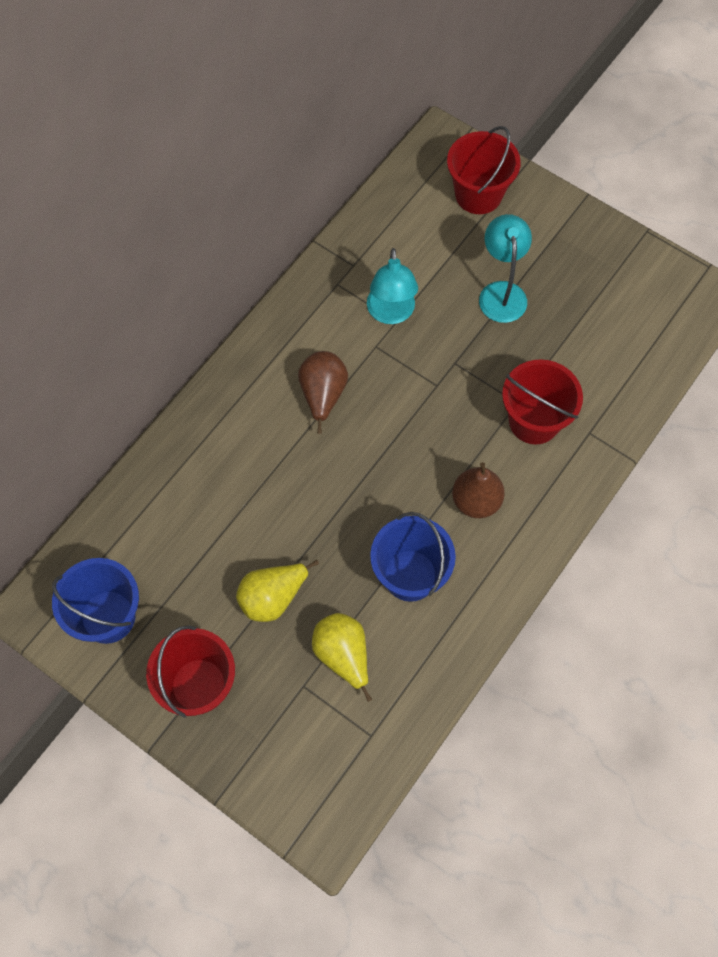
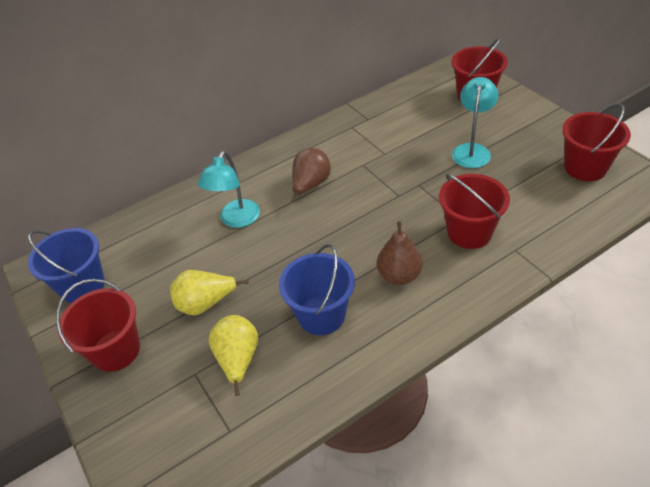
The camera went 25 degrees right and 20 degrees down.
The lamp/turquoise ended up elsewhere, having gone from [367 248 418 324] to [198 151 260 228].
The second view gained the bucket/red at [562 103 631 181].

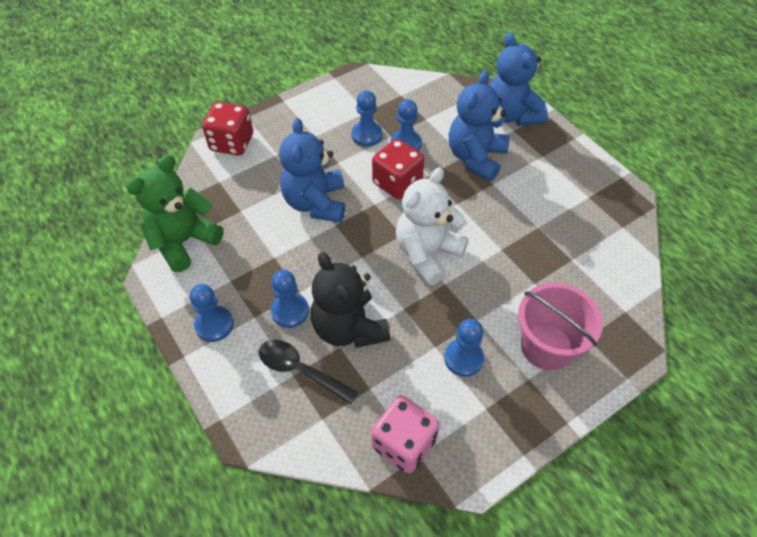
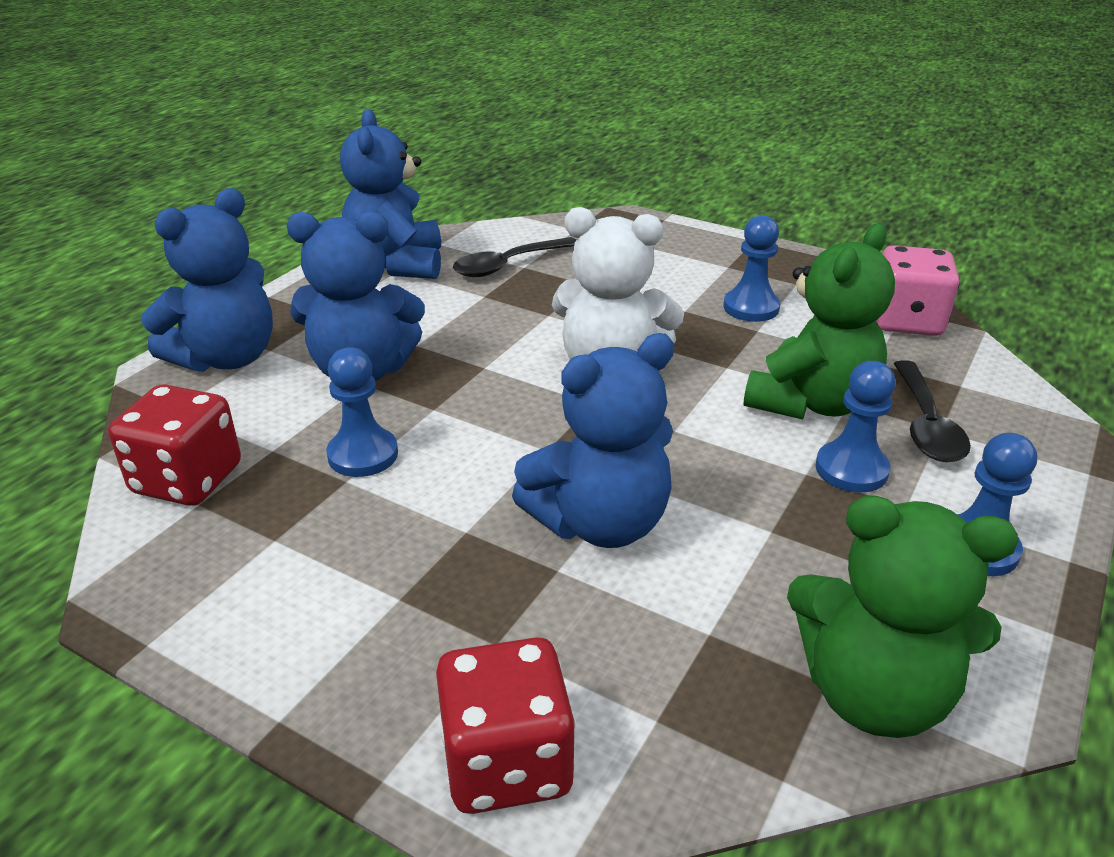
The camera went 115 degrees left and 20 degrees down.
The second view lost the pawn/blue at [352 90 383 147].
The dice/red ended up elsewhere, having gone from [372 139 424 199] to [108 384 241 506].
What was the teddy bear/black at [311 252 390 348] turned into the teddy bear/green at [743 223 895 419].
The second view lost the bucket/pink at [518 283 603 370].
The second view gained the teddy bear/blue at [340 109 441 279].
The second view gained the spoon/black at [453 237 576 277].

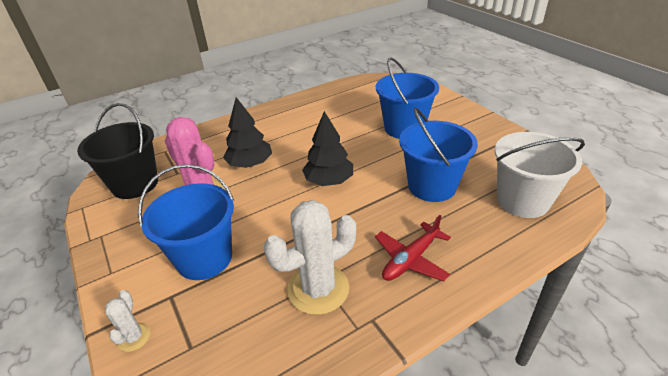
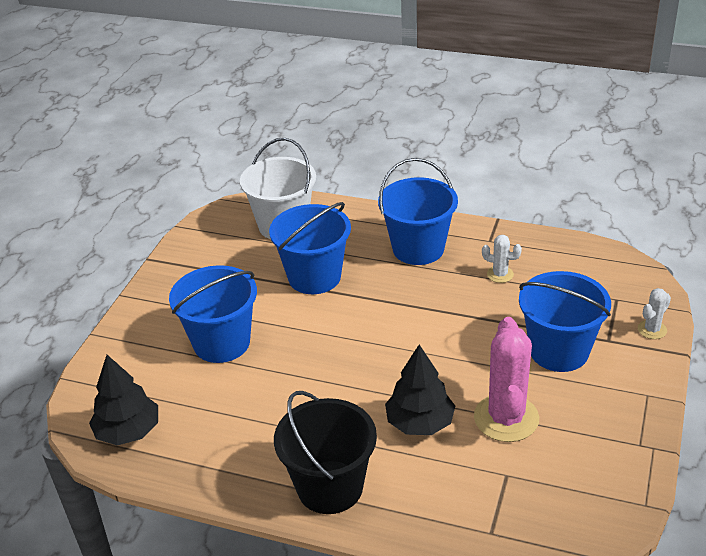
The camera went 130 degrees left and 0 degrees up.
The bucket/black ended up elsewhere, having gone from [77 103 158 199] to [274 391 377 514].
The tree/black ended up elsewhere, having gone from [302 111 353 186] to [89 355 158 445].
The size of the cactus/white at [264 200 356 315] changed by a factor of 0.48.
Where the plane/red stood at [375 215 451 281], the bucket/blue came to stand at [378 158 458 265].

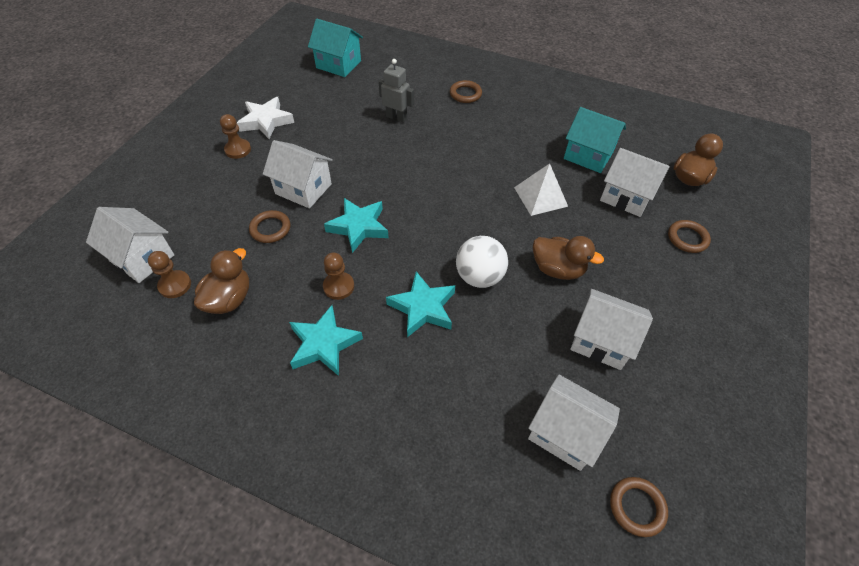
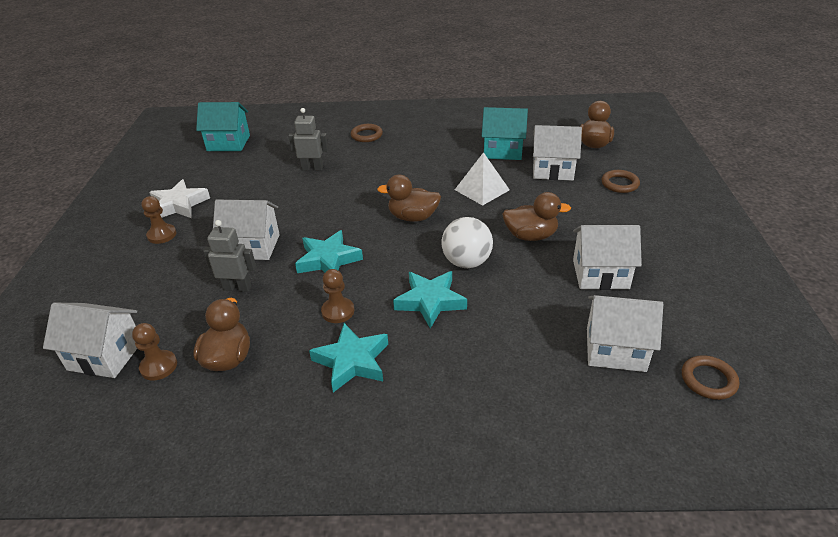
The camera went 20 degrees left and 15 degrees down.
Where the ring/brown stood at [249 210 290 243], the robot/grey came to stand at [203 220 256 292].
The second view gained the duck/brown at [377 175 441 222].

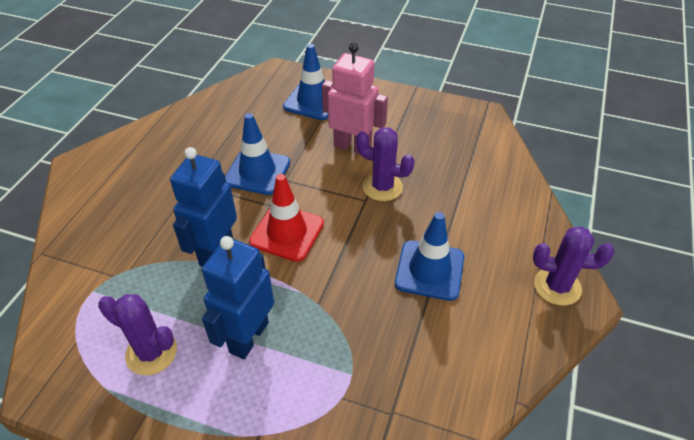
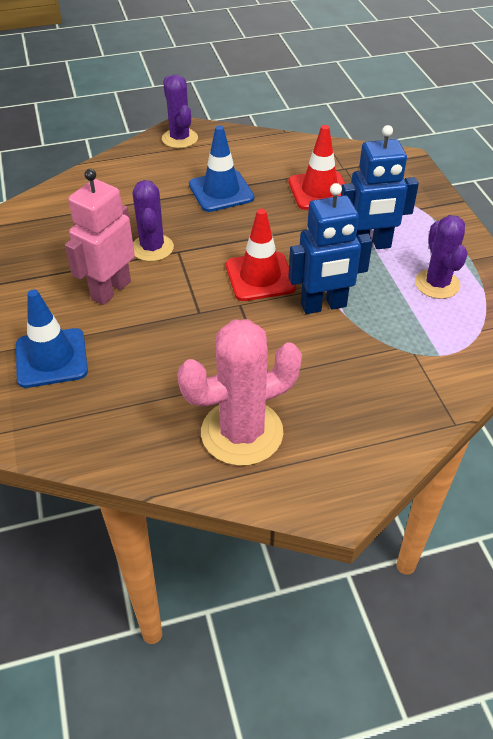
The camera went 125 degrees left and 0 degrees up.
The robot/pink at [322 43 388 154] ended up facing another way, 45 degrees clockwise from before.
The second view lost the traffic cone/blue at [225 113 290 195].
The second view gained the traffic cone/red at [288 125 345 210].
The second view gained the cactus/pink at [177 319 302 466].

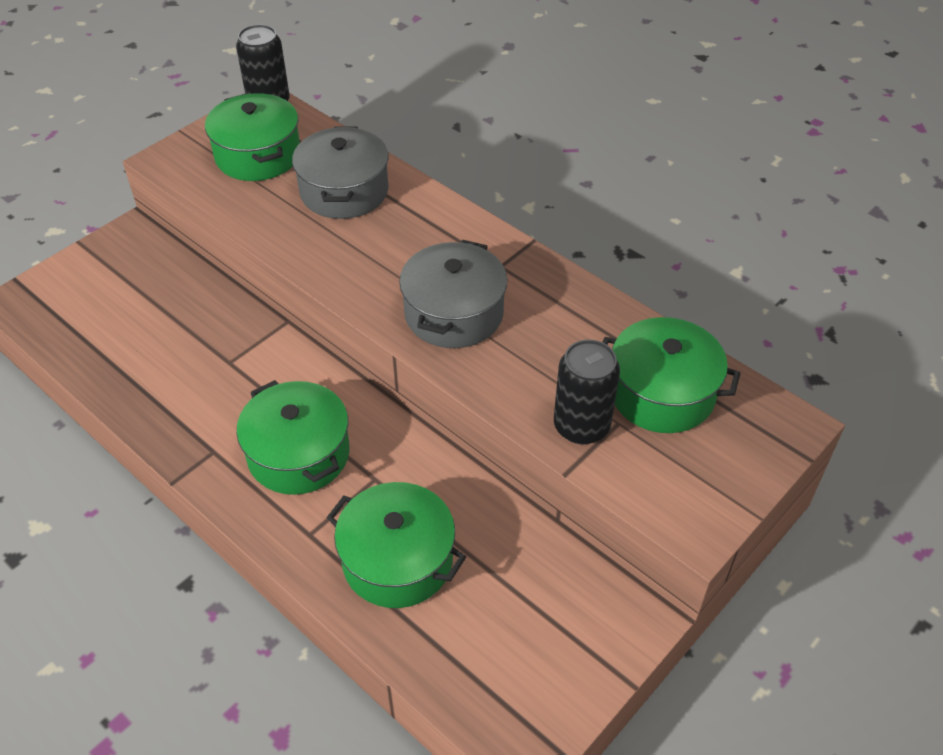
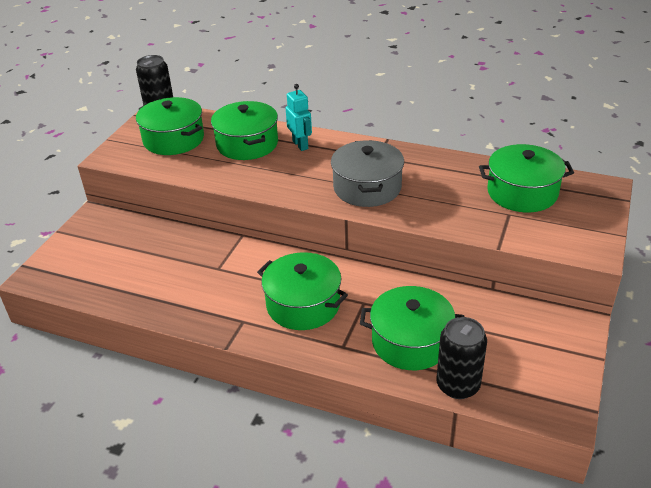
The camera went 20 degrees left and 10 degrees down.
What was the pot/grey at [292 126 389 219] turned into the pot/green at [211 101 278 160].
The can/black ended up elsewhere, having gone from [554 340 620 444] to [437 317 487 399].
The second view gained the robot/turquoise at [286 84 312 151].

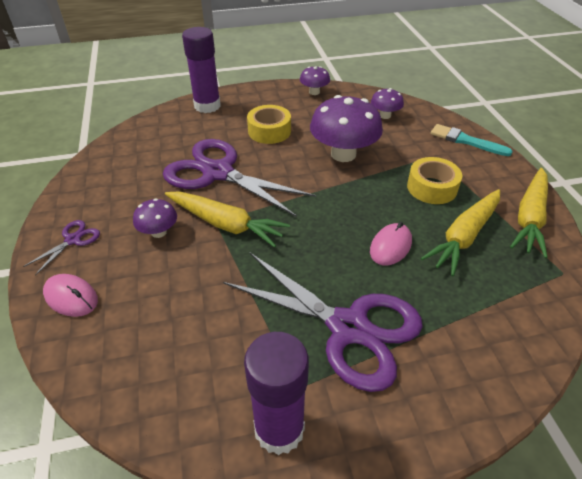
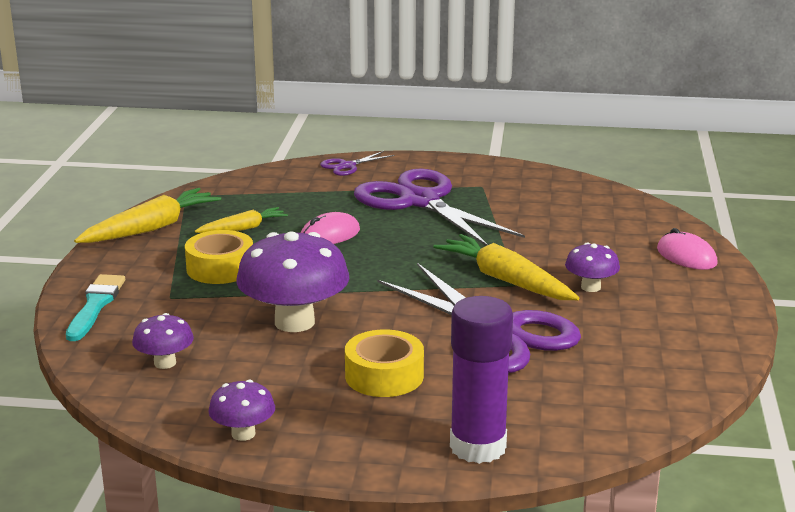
The camera went 160 degrees left and 20 degrees down.
The brush/turquoise at [431 124 513 156] ended up facing another way, 135 degrees counterclockwise from before.
The size of the carrot/yellow at [421 189 500 276] changed by a factor of 0.59.
The scissors/purple ended up elsewhere, having gone from [23 220 100 275] to [320 151 394 176].
The second view lost the glue stick/purple at [244 332 309 455].

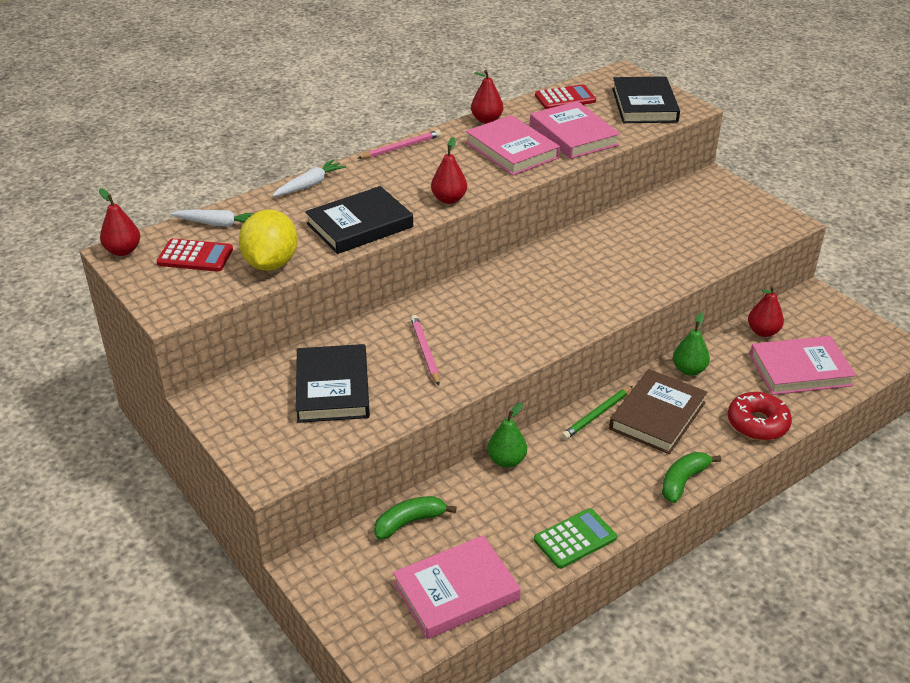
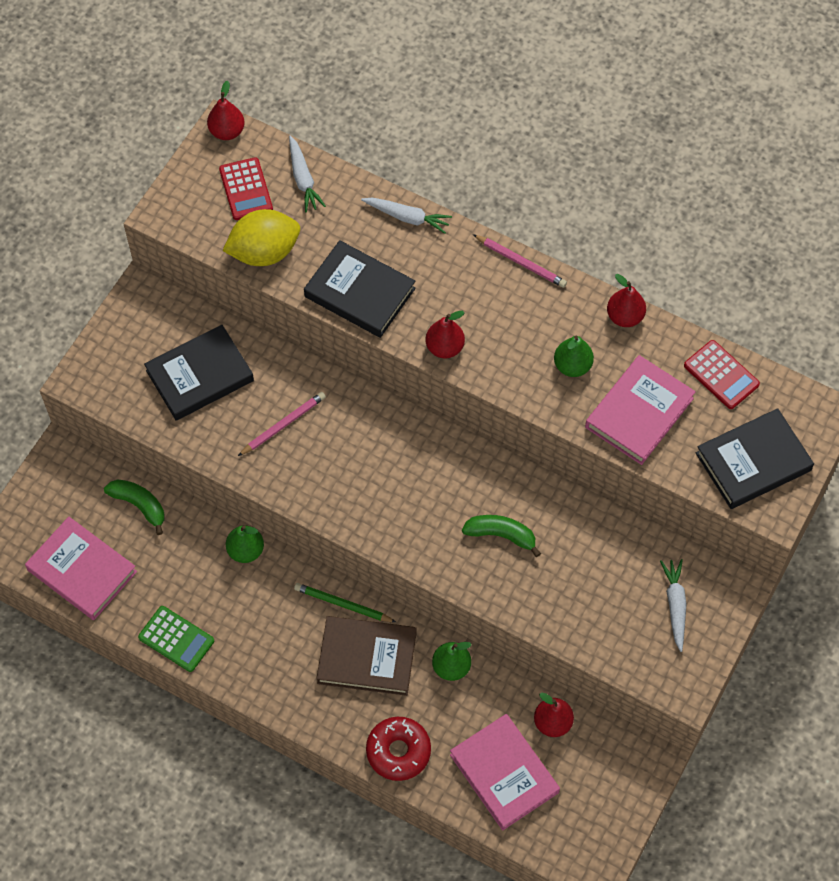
The camera went 65 degrees right and 25 degrees up.
Where the book/pink stood at [466 115 560 176], the pear/green came to stand at [554 335 594 377].
The banana/green ended up elsewhere, having gone from [662 452 721 503] to [462 515 541 557].
The second view gained the carrot/white at [660 559 687 652].

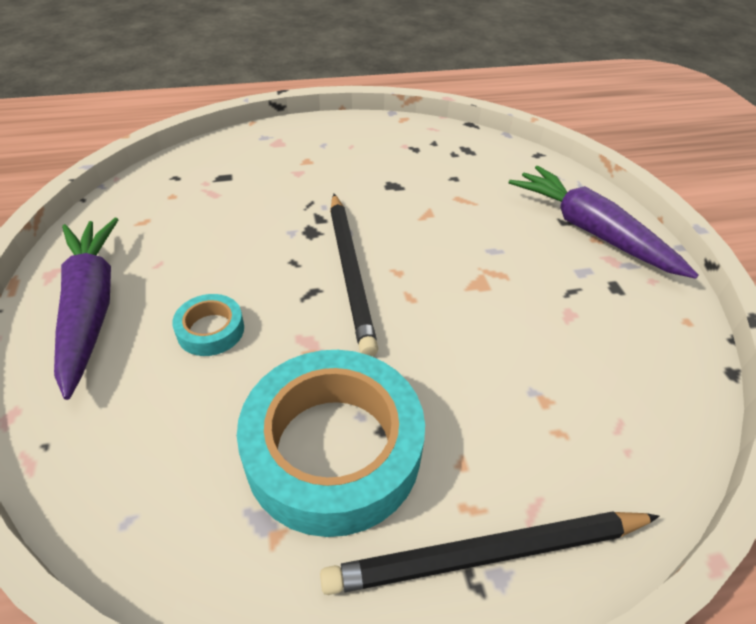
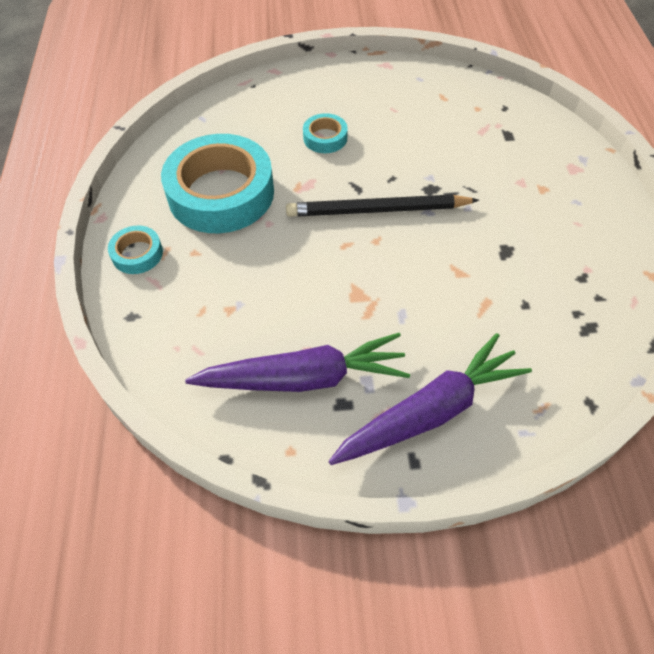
The camera went 100 degrees right and 10 degrees up.
The carrot/purple ended up elsewhere, having gone from [54 218 119 400] to [185 333 410 392].
Where the pencil/black stood at [320 511 660 595], the tape/turquoise came to stand at [108 226 163 274].

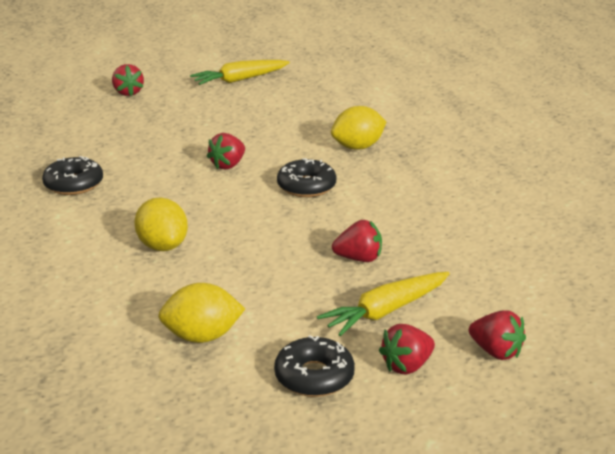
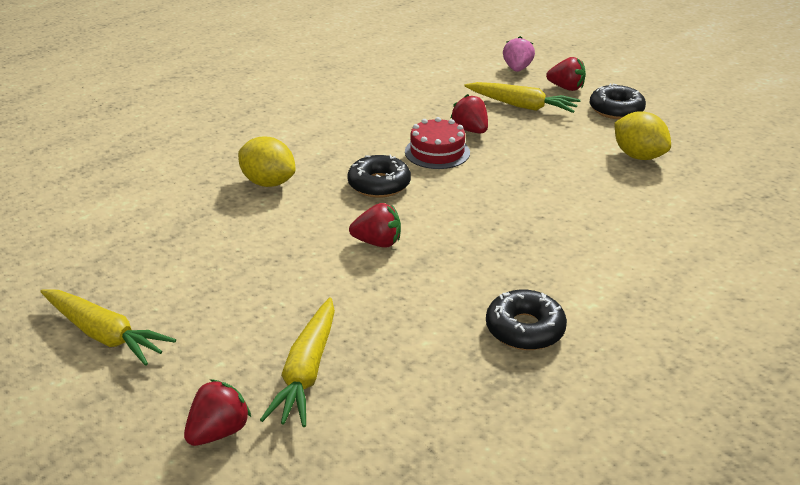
The camera went 120 degrees left and 5 degrees up.
The second view lost the lemon/yellow at [134 198 188 251].
What was the strawberry/red at [469 310 526 360] turned into the strawberry/pink at [503 36 535 72].
The second view gained the cake/red at [405 117 470 169].
The second view gained the carrot/yellow at [260 297 335 427].

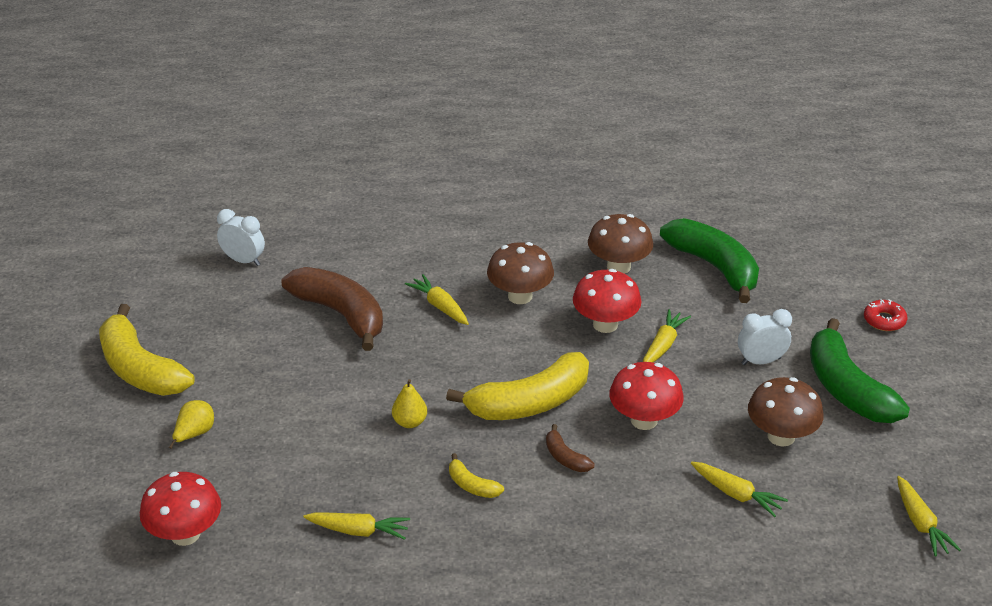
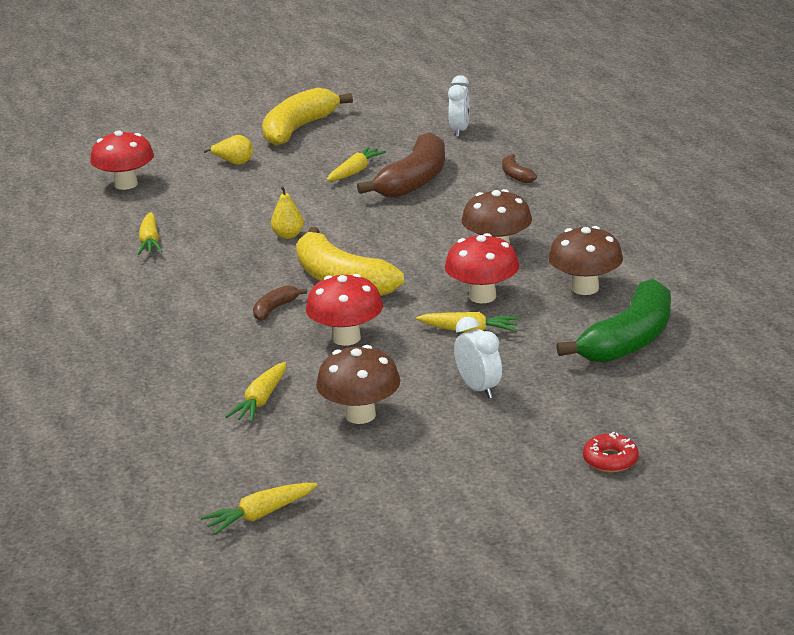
The camera went 75 degrees right and 10 degrees down.
The carrot/yellow ended up elsewhere, having gone from [405 274 469 325] to [327 147 386 181].
The second view lost the banana/green at [810 318 910 423].
The second view lost the banana/yellow at [449 453 504 498].
The second view gained the banana/brown at [502 154 537 183].

